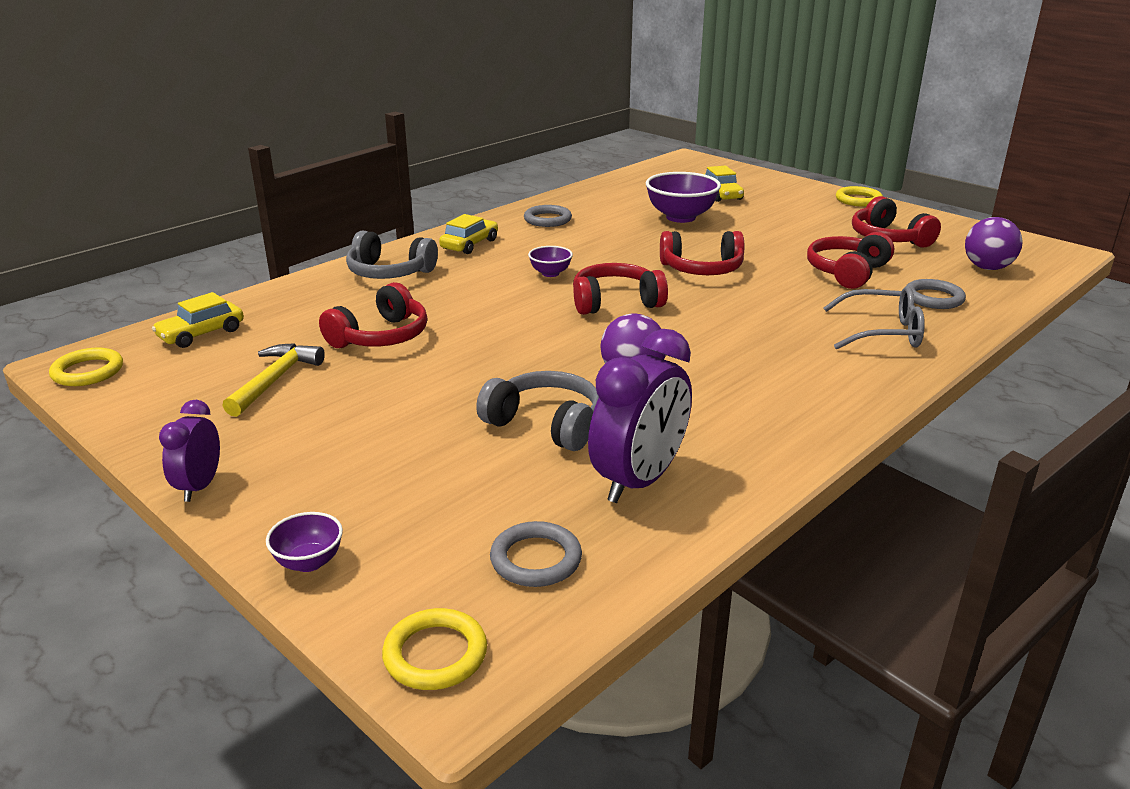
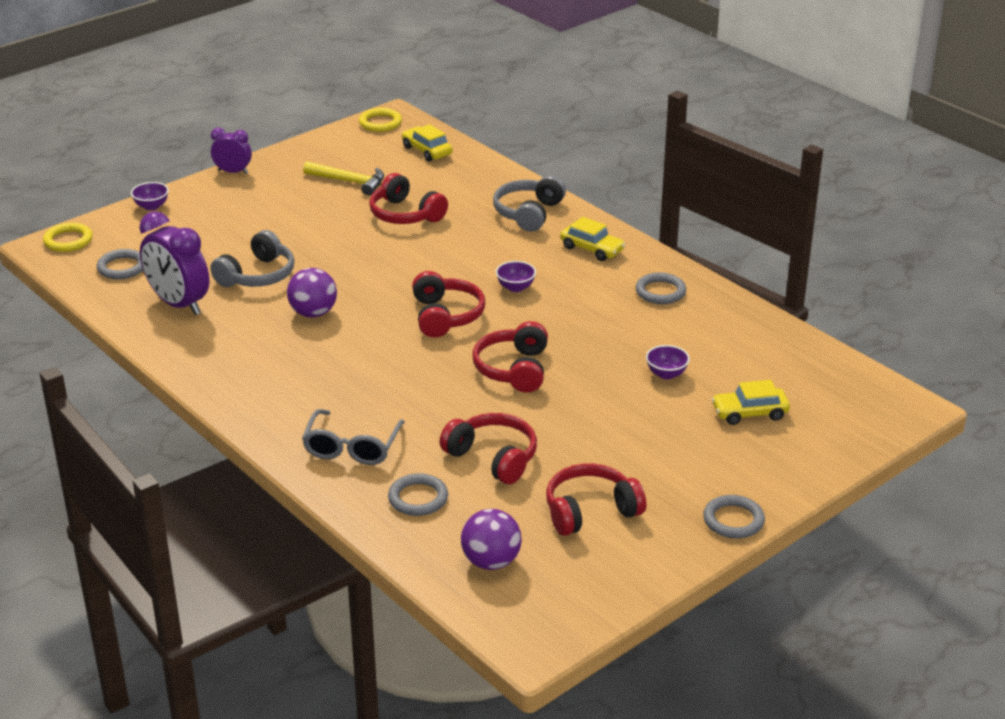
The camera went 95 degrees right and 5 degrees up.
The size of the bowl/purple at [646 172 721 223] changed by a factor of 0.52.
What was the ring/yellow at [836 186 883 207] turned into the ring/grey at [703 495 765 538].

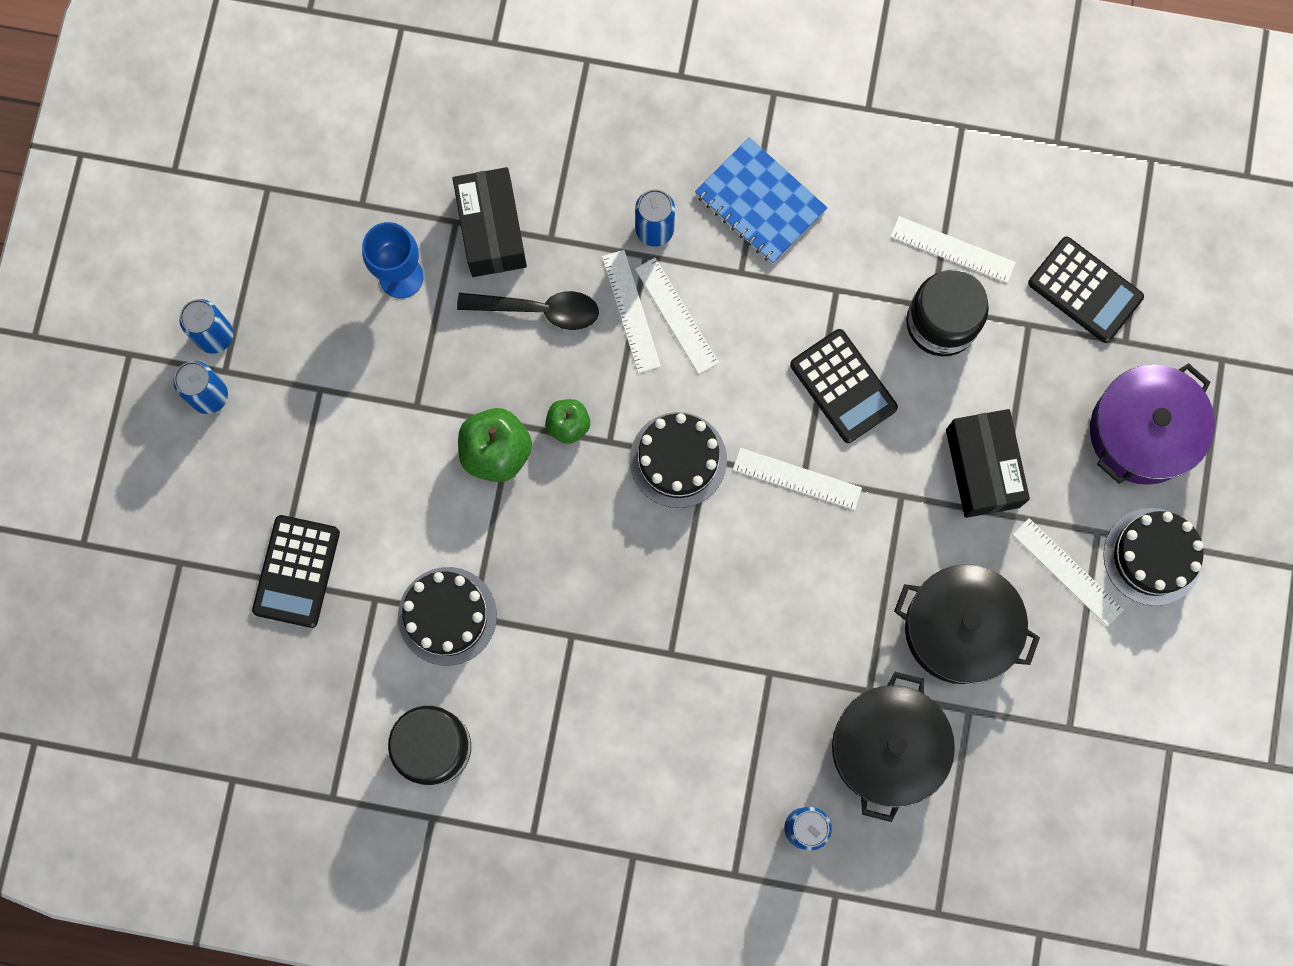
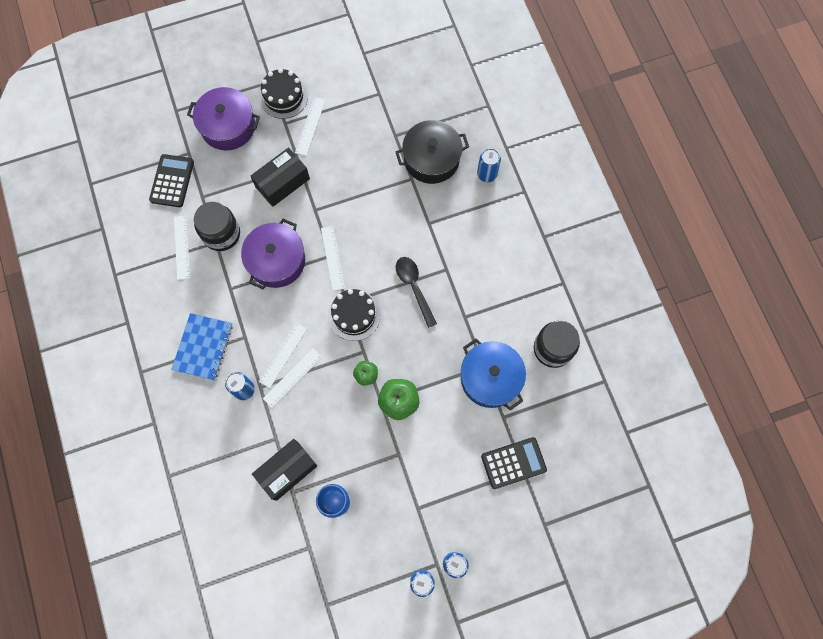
The camera went 120 degrees left and 5 degrees down.
The spoon/black ended up elsewhere, having gone from [457 291 599 330] to [396 257 437 328].
Where the calculator/black stood at [790 329 898 443], the pot/purple came to stand at [241 219 305 289].
The second view lost the pot/black at [894 564 1040 684].
Where the cake/black stood at [398 567 497 666], the pot/blue came to stand at [461 338 526 410].

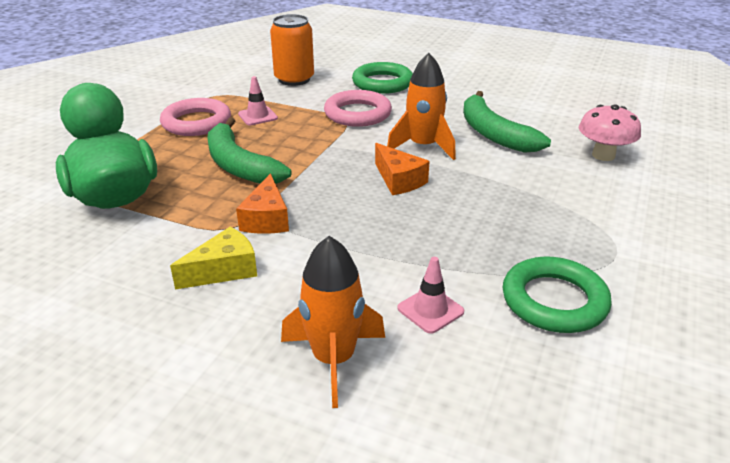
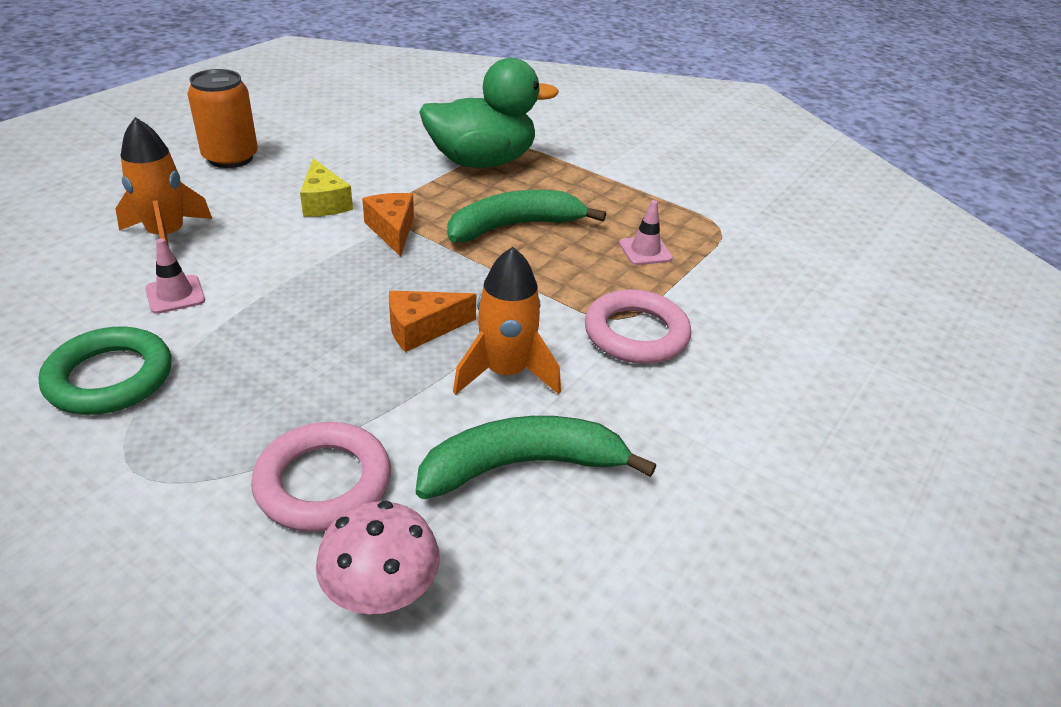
The camera went 100 degrees right and 5 degrees up.
The can/orange ended up elsewhere, having gone from [270 14 314 86] to [187 69 258 168].
The second view lost the ring/green at [352 62 413 94].
The ring/pink ended up elsewhere, having gone from [160 98 231 136] to [251 422 391 532].
The cheese/orange at [236 173 289 234] ended up facing another way, 60 degrees clockwise from before.

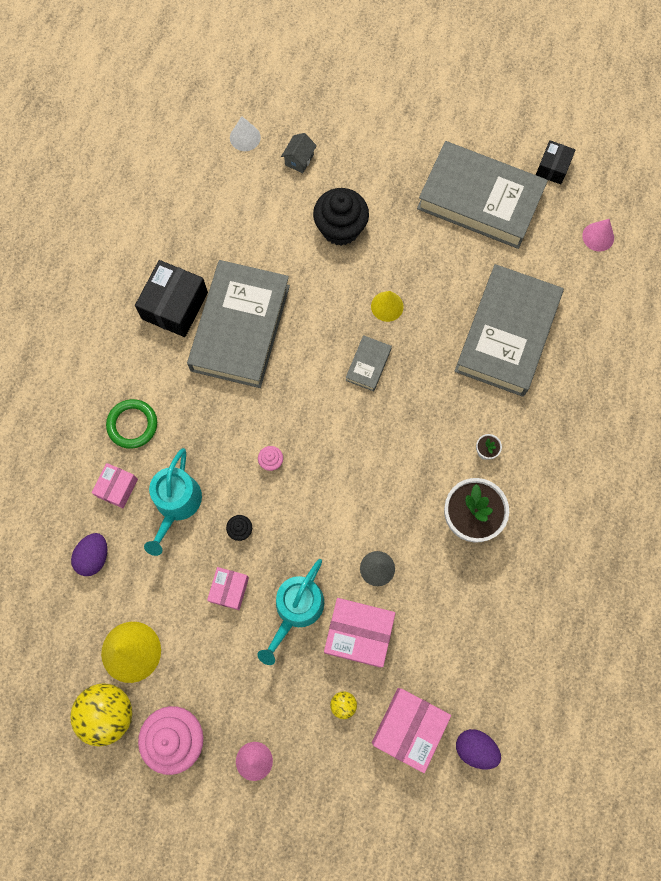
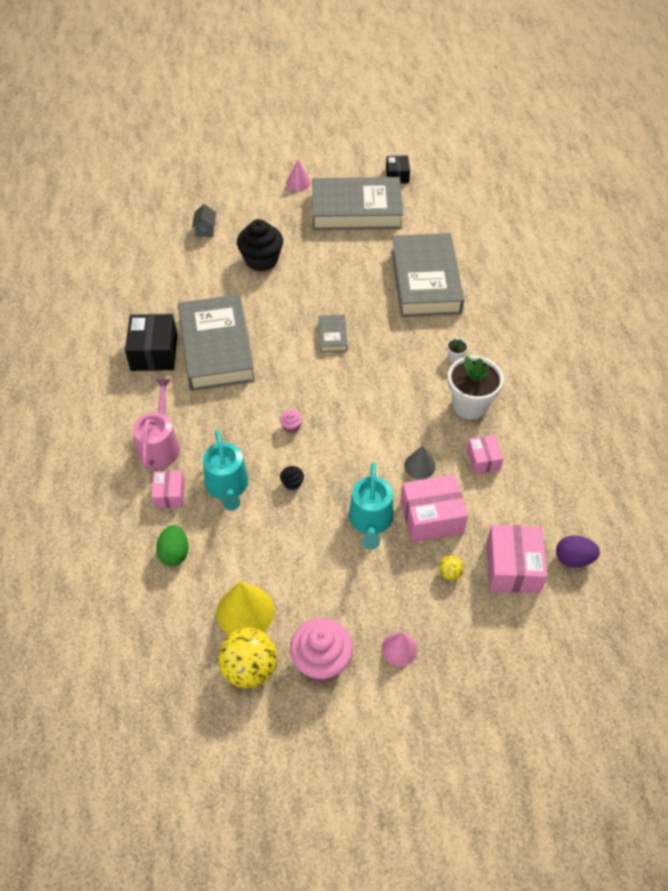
The camera went 25 degrees left and 20 degrees down.
The second view lost the cone/white at [230 116 261 151].
The cone/pink ended up elsewhere, having gone from [582 219 614 252] to [286 159 311 191].
The second view lost the cone/yellow at [371 291 404 322].
Where the ring/green stood at [106 399 157 449], the watering can/pink came to stand at [133 378 180 469].
What was the egg/purple at [71 533 107 576] turned into the egg/green at [156 525 188 566].
The box/pink ended up elsewhere, having gone from [207 567 249 610] to [467 435 503 474].

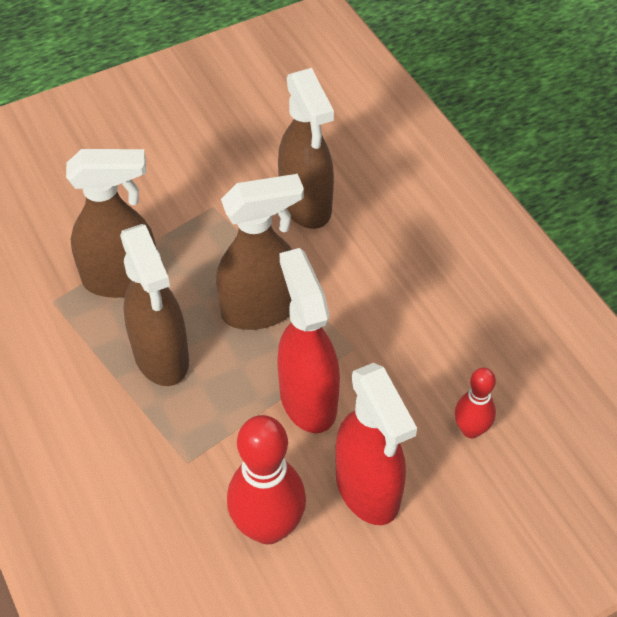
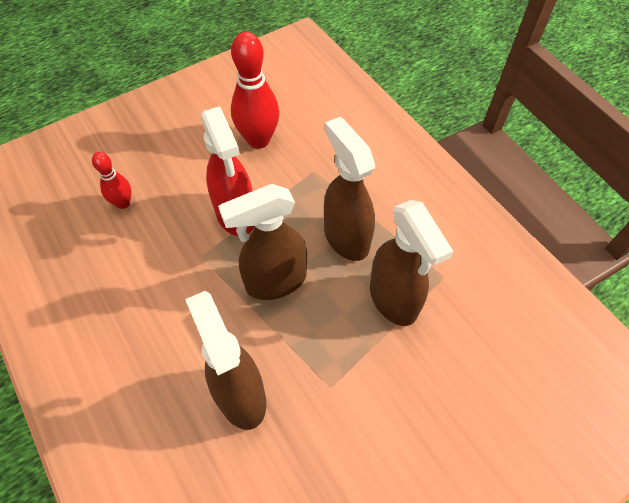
The camera went 175 degrees right and 5 degrees up.
The spray bottle/brown at [66 149 156 298] ended up facing another way, 105 degrees counterclockwise from before.
The second view lost the spray bottle/red at [335 363 417 525].

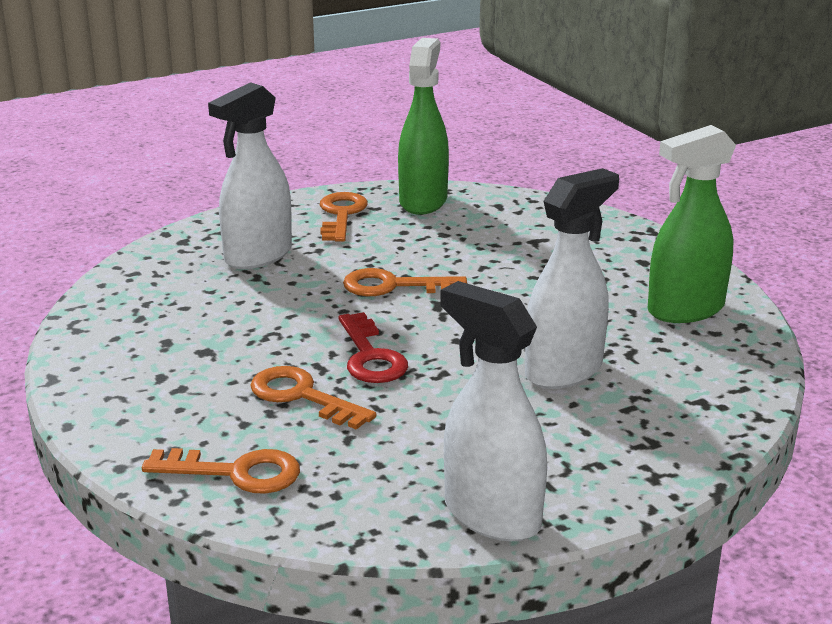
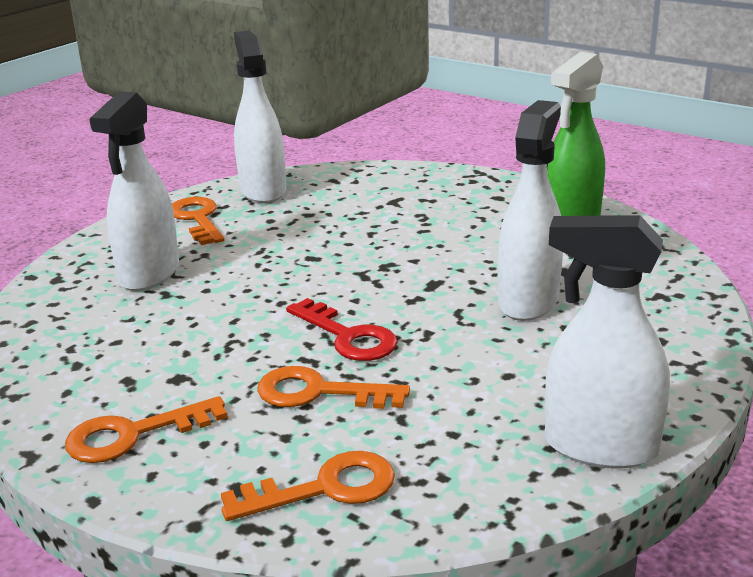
The camera went 25 degrees left and 0 degrees up.
What was the spray bottle/green at [398 38 449 215] turned into the spray bottle/white at [234 31 286 203].
The key/orange ended up elsewhere, having gone from [343 268 467 296] to [65 396 228 463].

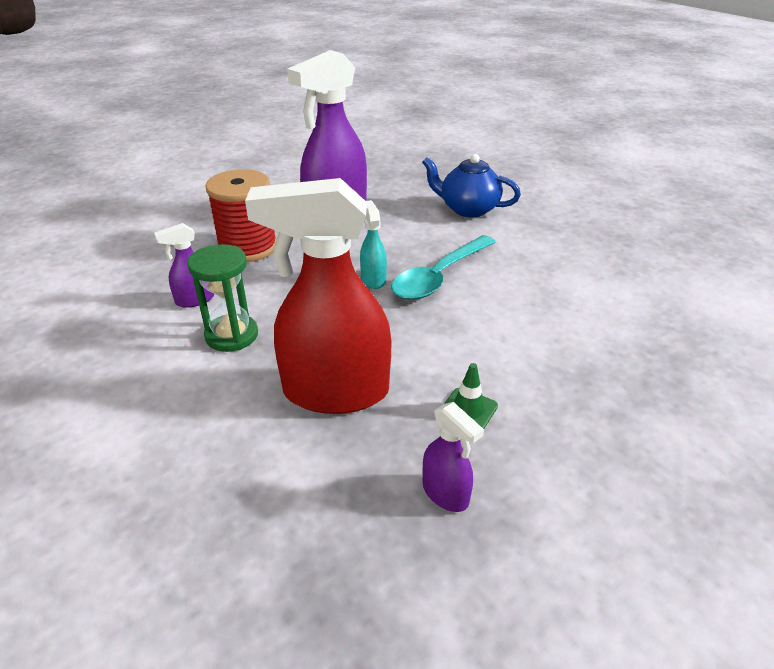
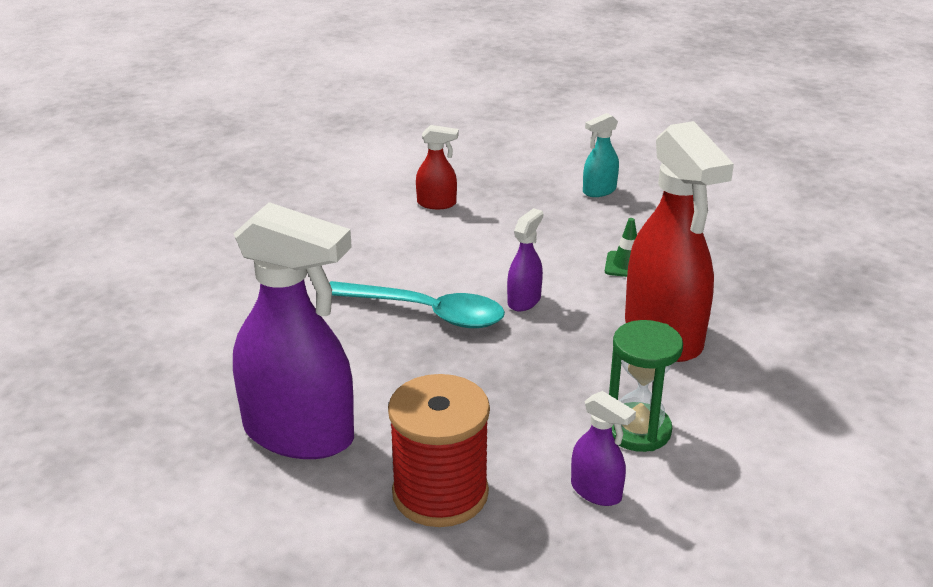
The camera went 110 degrees left and 5 degrees down.
The second view lost the teapot/blue at [422 154 521 217].
The spray bottle/turquoise ended up elsewhere, having gone from [360 200 387 289] to [583 113 619 197].
The spray bottle/purple ended up elsewhere, having gone from [423 402 484 512] to [507 208 543 311].
The second view gained the spray bottle/red at [416 125 459 209].

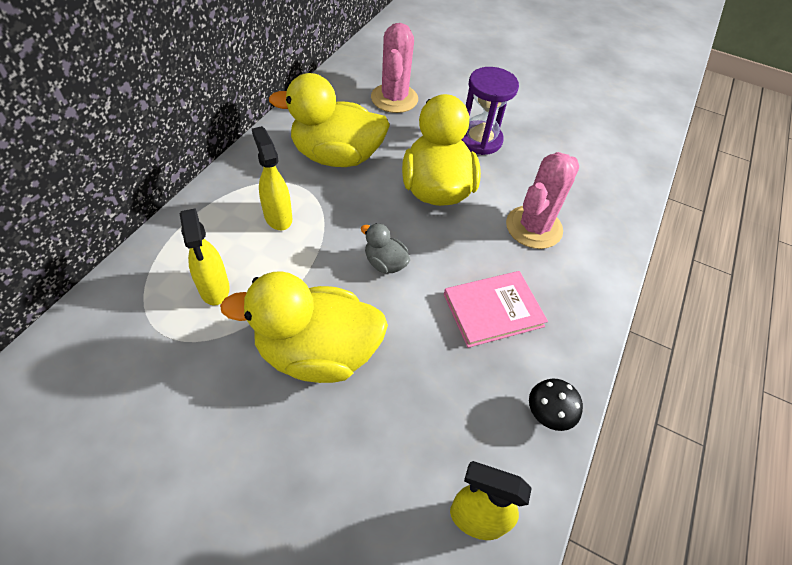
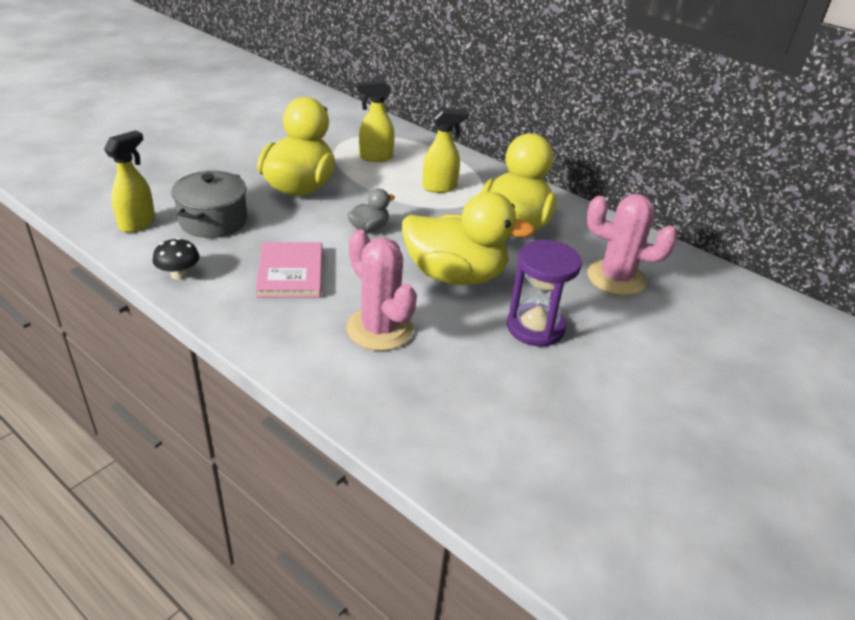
The camera went 105 degrees right and 15 degrees down.
The second view gained the pot/grey at [171 171 247 238].

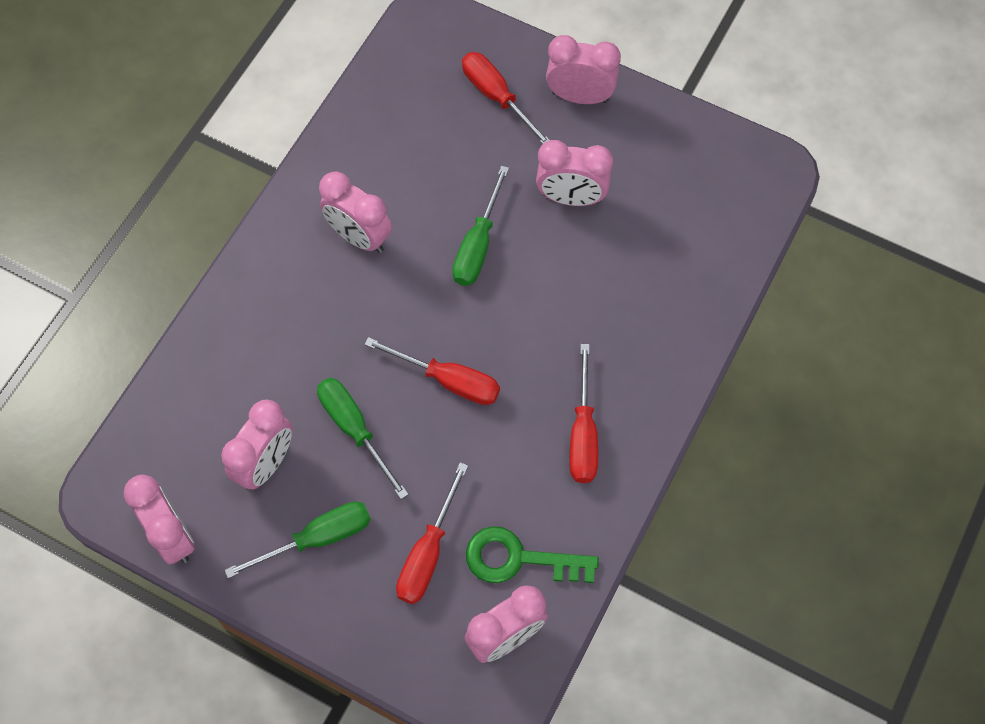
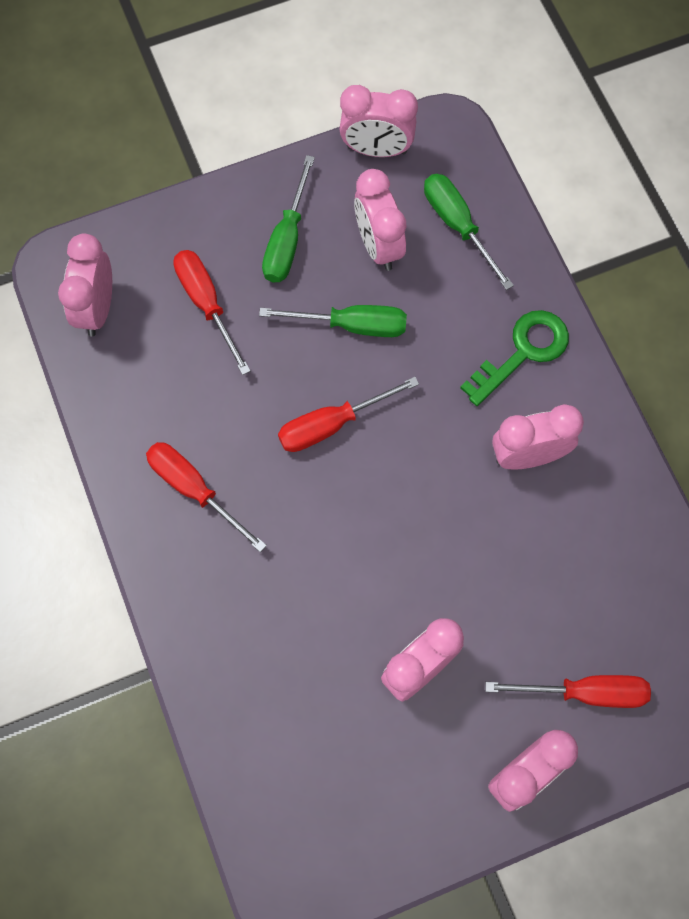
The camera went 130 degrees right and 5 degrees up.
The screwdriver/green ended up elsewhere, having gone from [452 166 509 286] to [424 174 514 290].
The key/green ended up elsewhere, having gone from [466 526 599 583] to [460 310 569 406].

